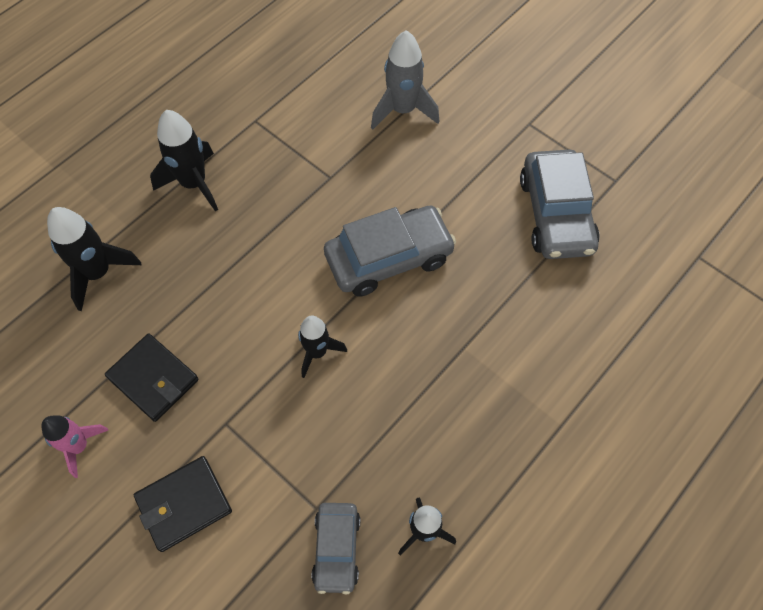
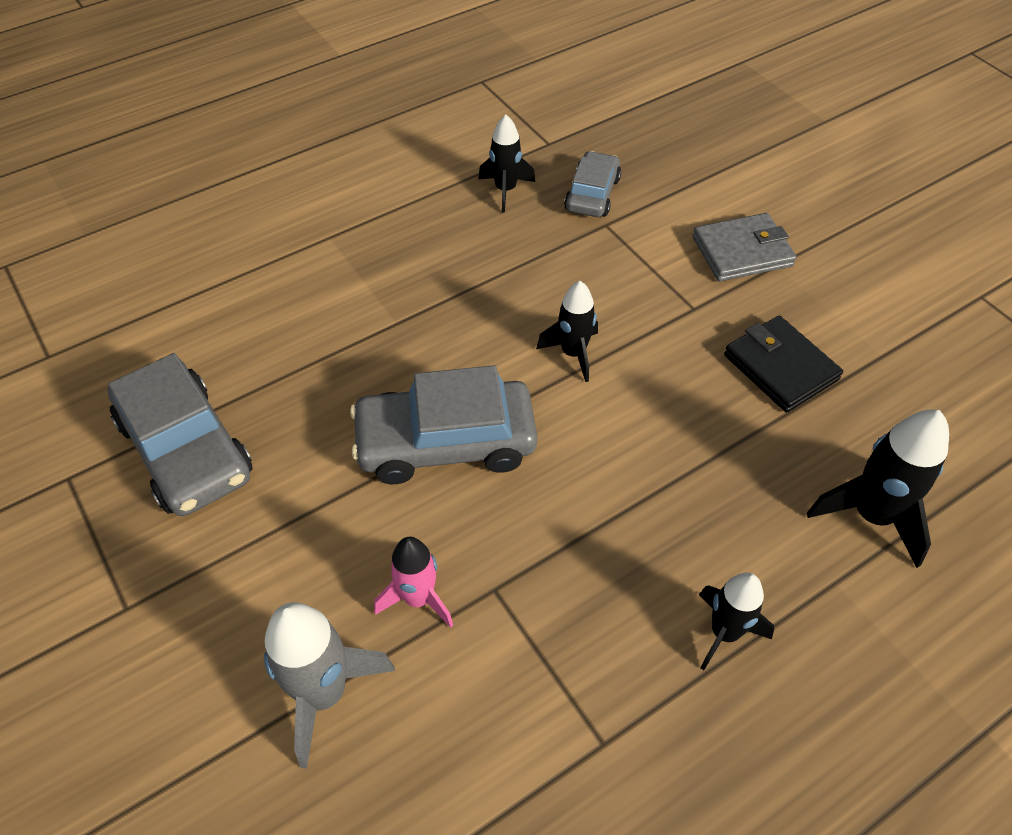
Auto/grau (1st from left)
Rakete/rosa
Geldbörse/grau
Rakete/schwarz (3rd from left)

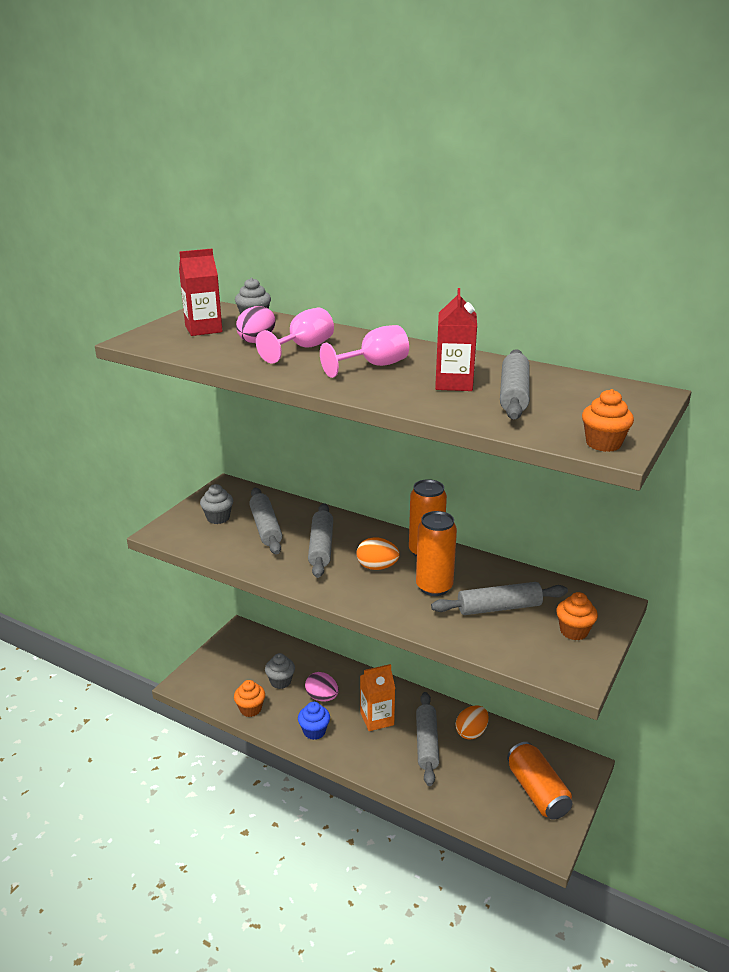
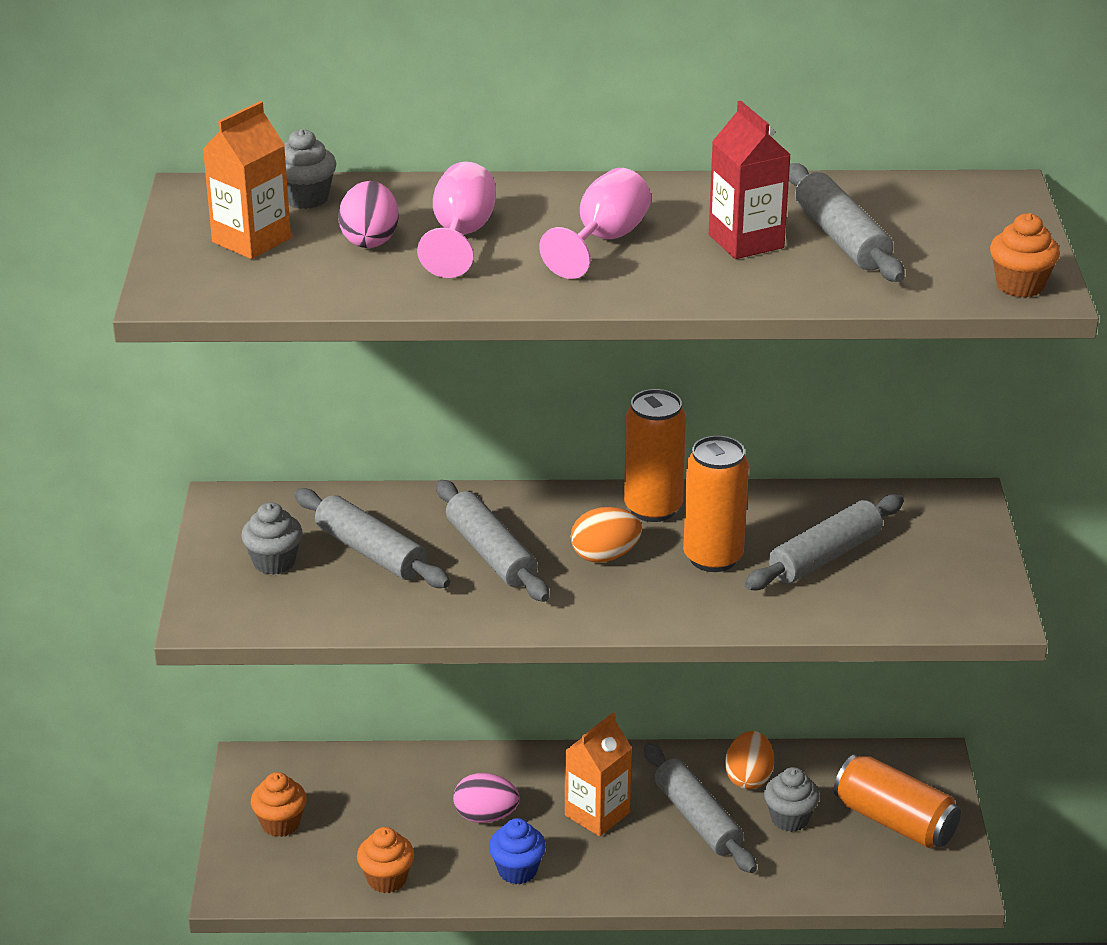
Getränkekarton/orange (1st from left)
Muffin/orange (1st from left)
Muffin/grau (3rd from left)

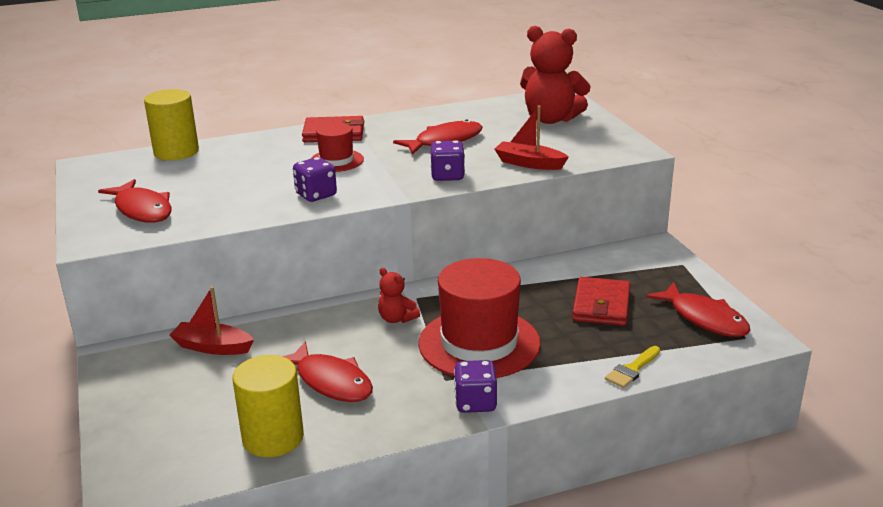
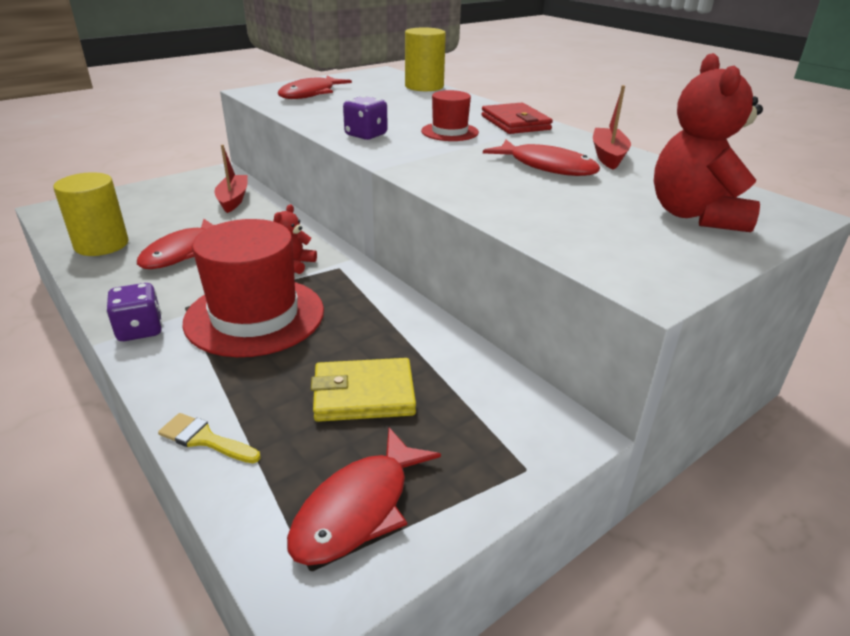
Geldbörse/gelb
Boot/rot (2nd from left)
Spielwürfel/lila (2nd from left in the first image)

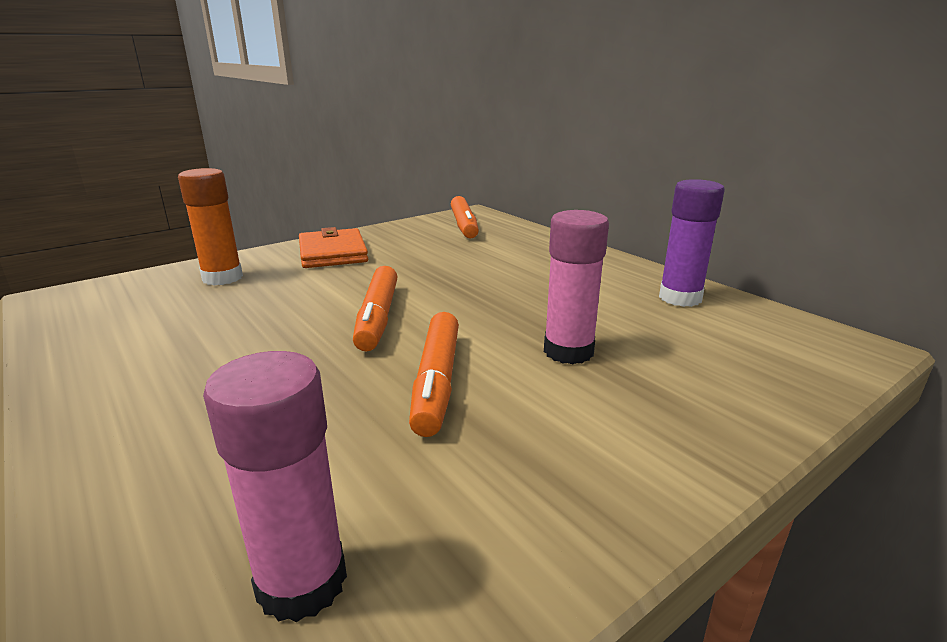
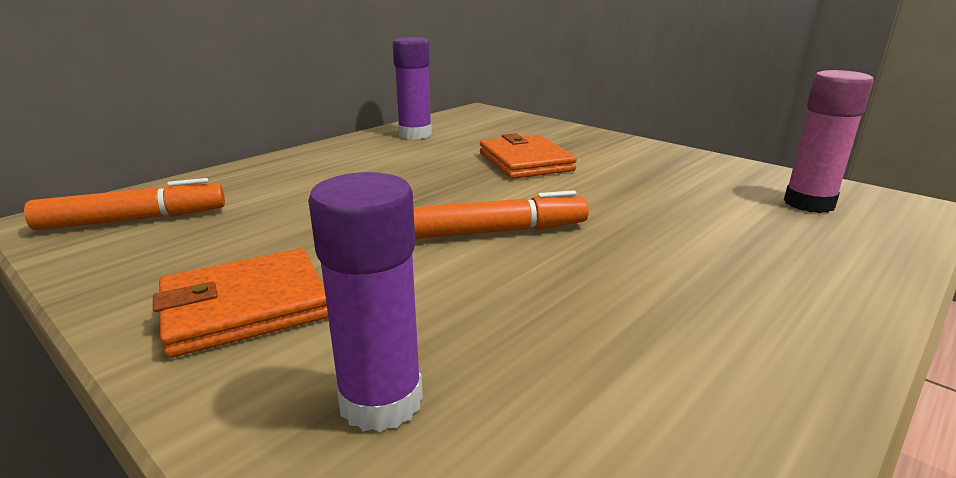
Klebestift/lila (1st from left)
Geldbörse/orange (2nd from left)
Filzstift/orange (2nd from left in the first image)

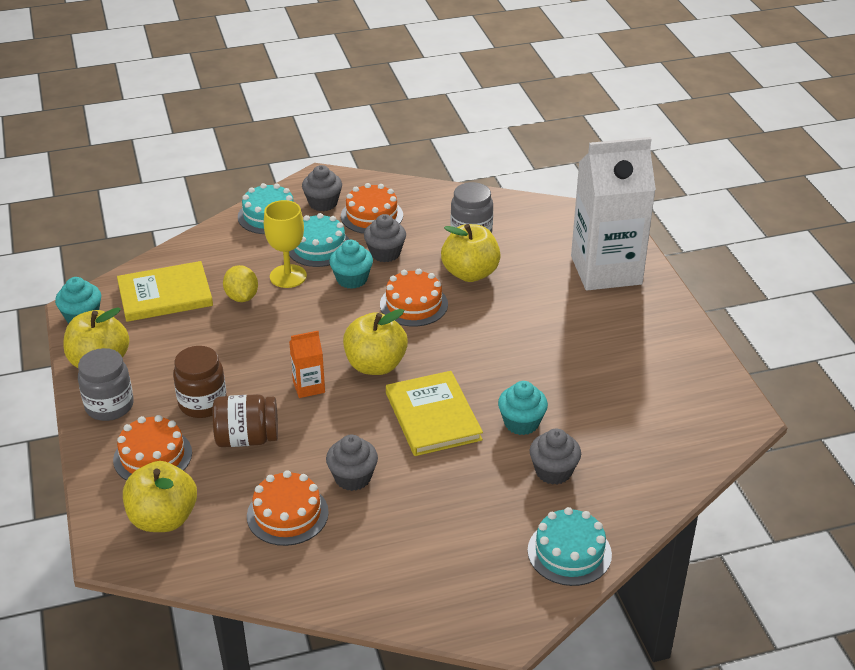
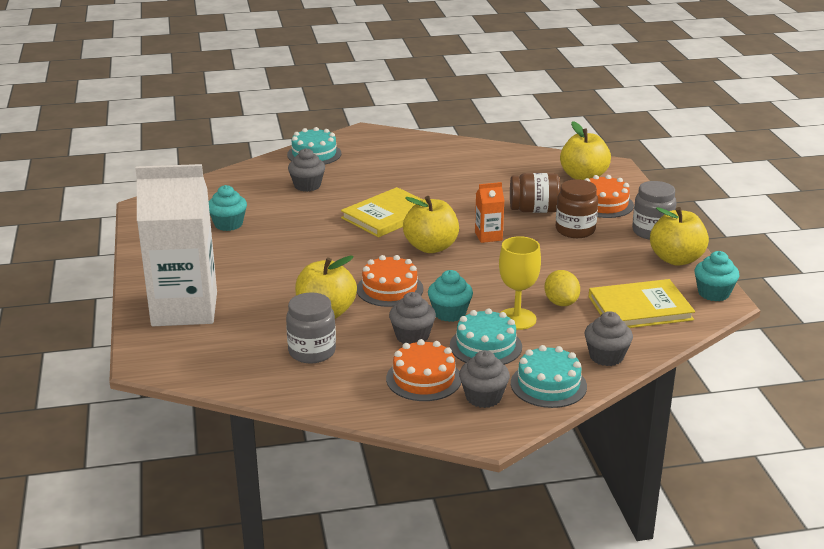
Muffin/türkis (1st from left)
Buch/gelb (1st from left)
Muffin/grau (4th from left)
Kuchen/orange (2nd from left in the first image)

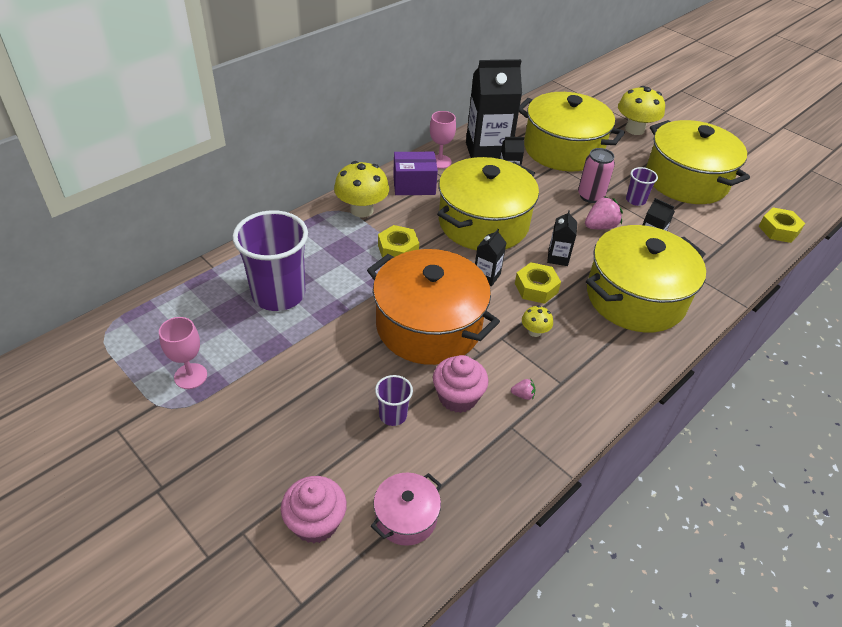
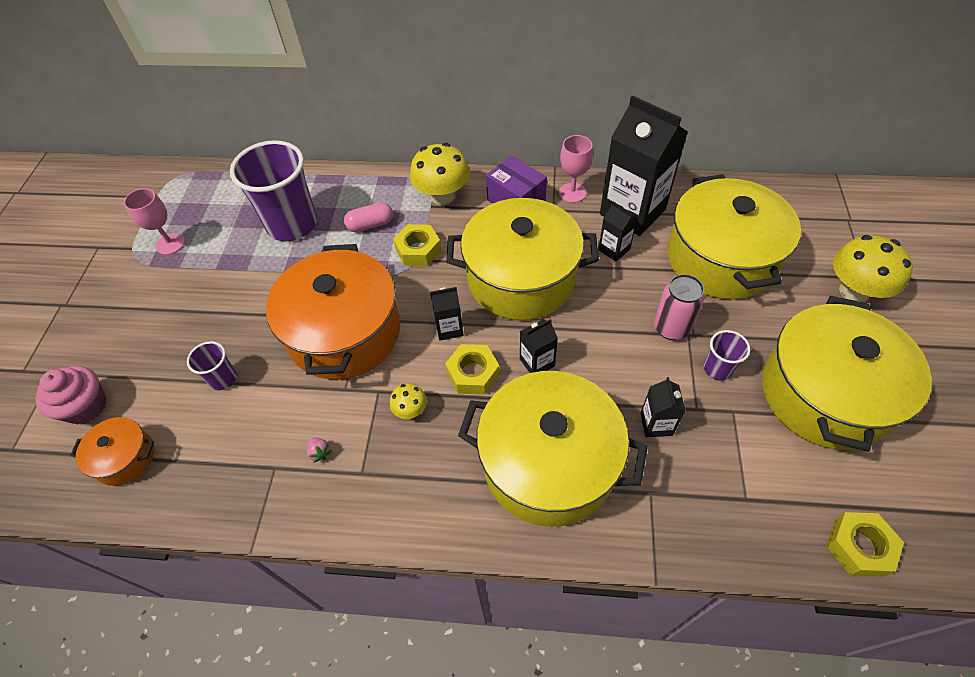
Kochtopf/orange (1st from left)
Kapsel/rosa
Muffin/rosa (2nd from left in the first image)
Erdbeere/rosa (2nd from left in the first image)

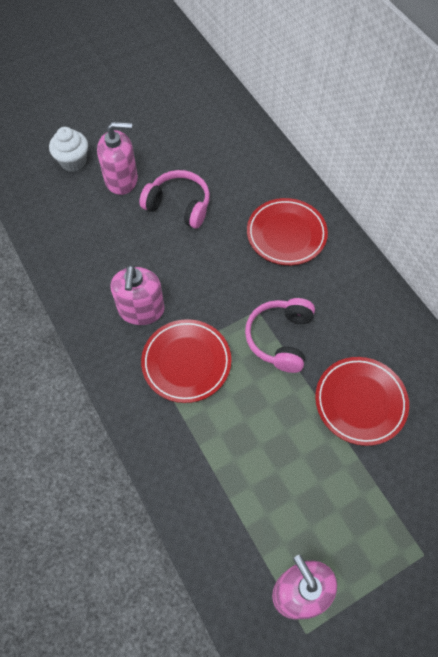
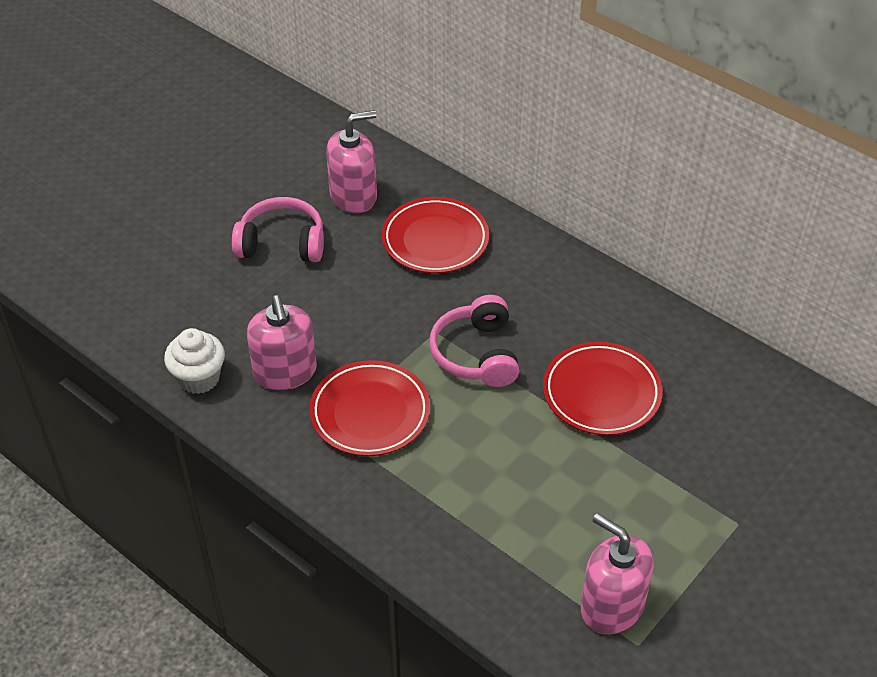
Muffin/weiß
Seifenspender/rosa (2nd from left)

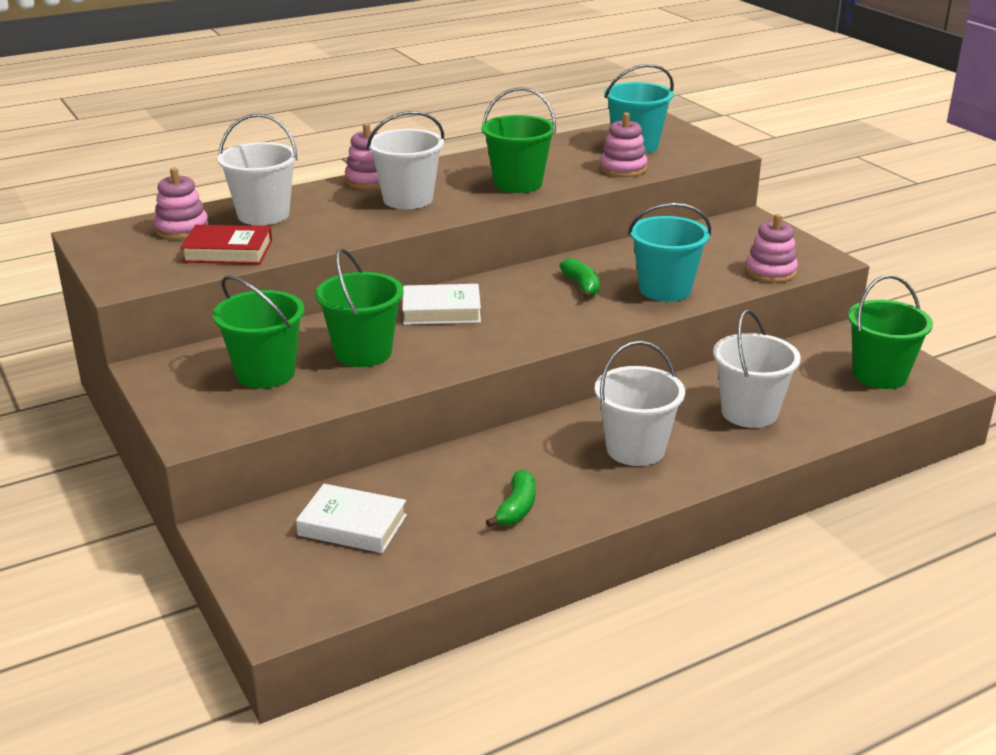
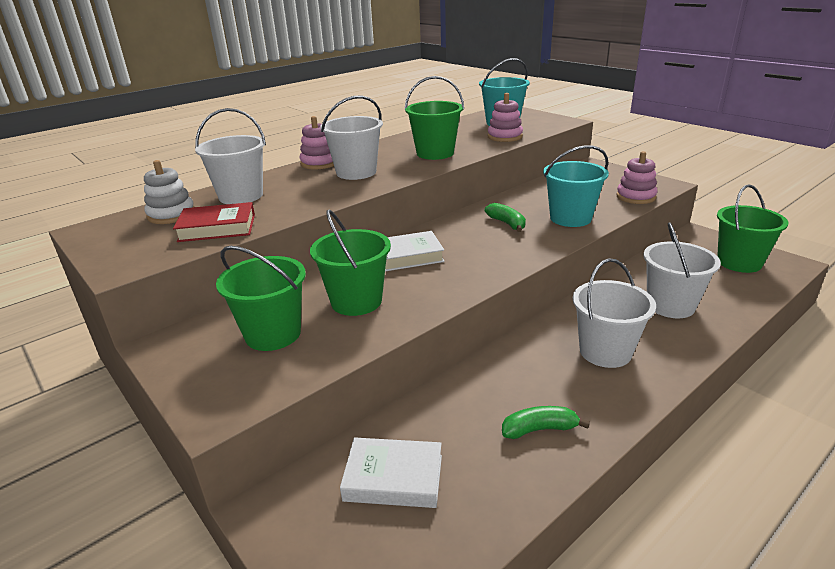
Stapelspielzeug/weiß
Banane/grün (2nd from left)

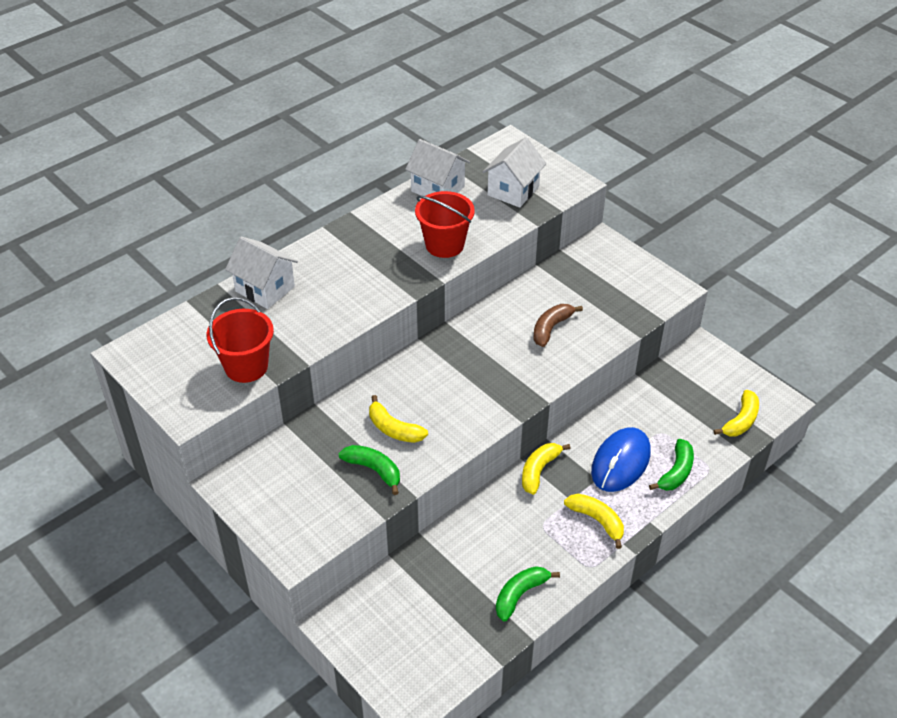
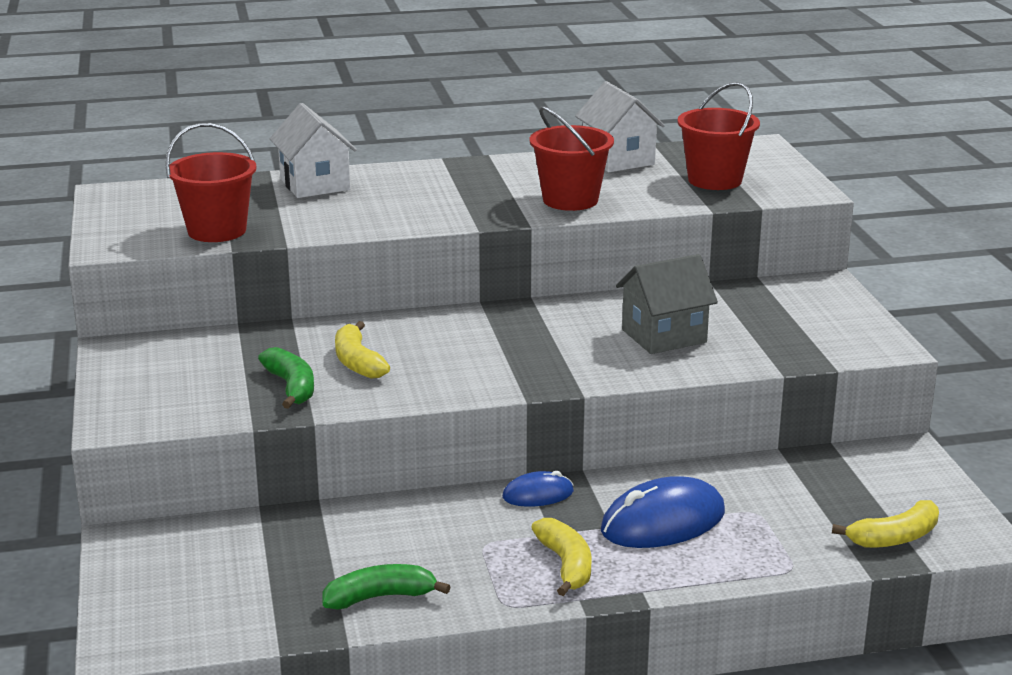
Computermaus/blau (1st from left)
Haus/grau
Eimer/rot (3rd from left)
Banane/grün (3rd from left in the first image)

